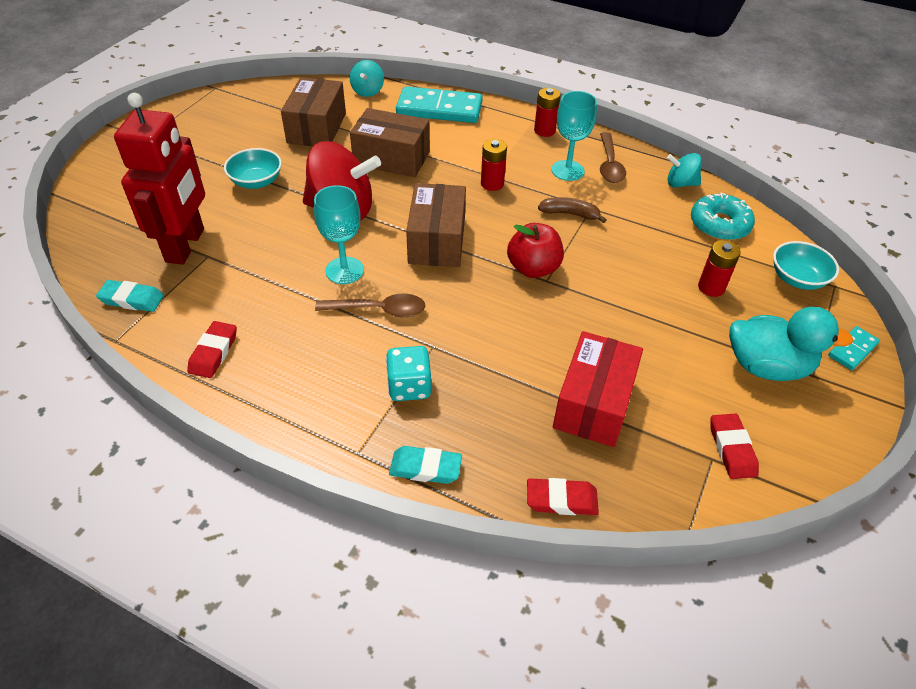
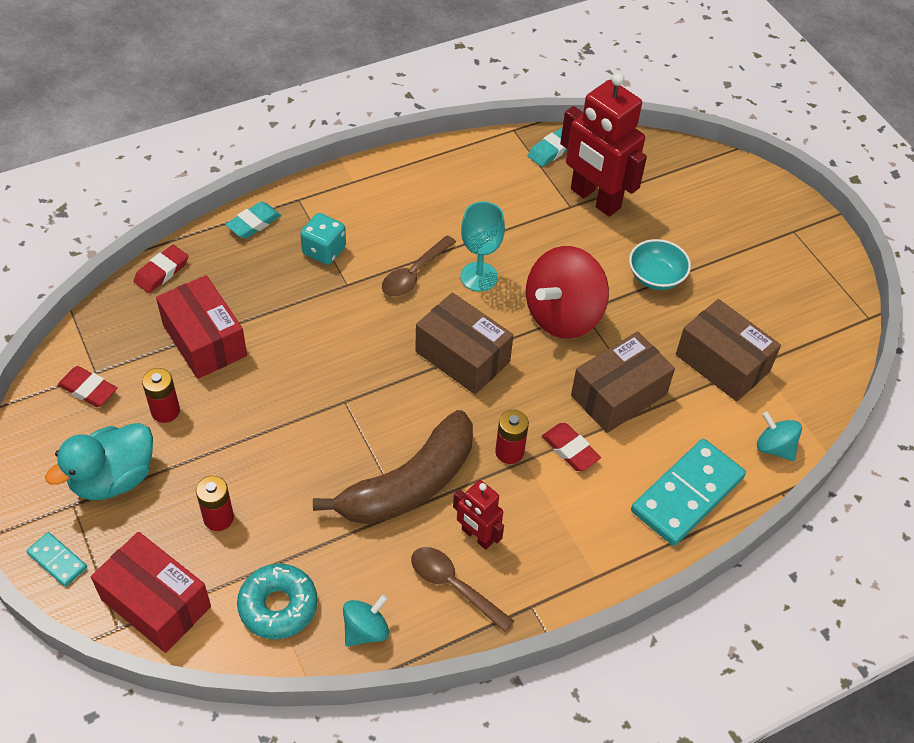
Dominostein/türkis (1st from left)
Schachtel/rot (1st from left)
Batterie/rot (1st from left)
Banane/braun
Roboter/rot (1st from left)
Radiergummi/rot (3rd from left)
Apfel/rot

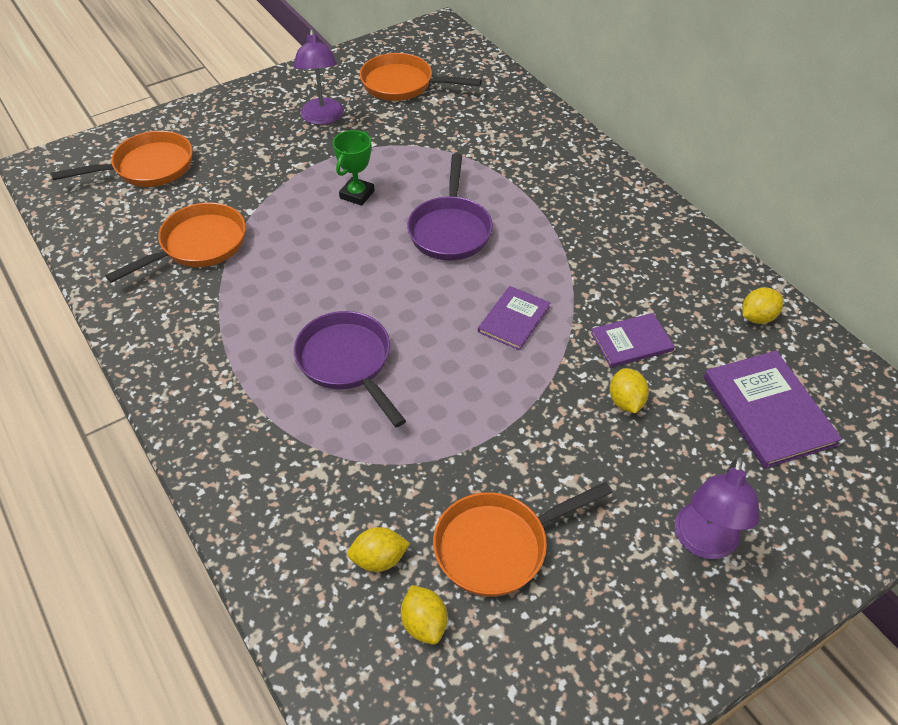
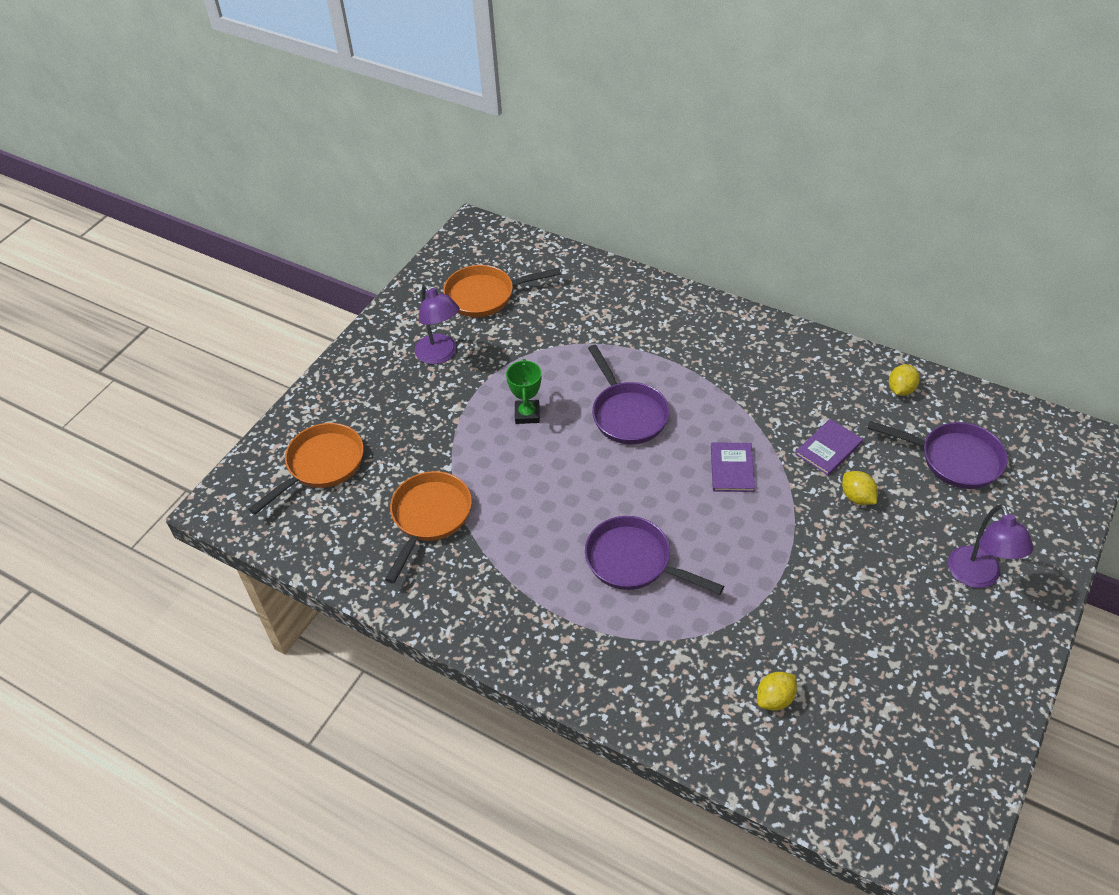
Pfanne/lila (3rd from left)
Zitrone/gelb (2nd from left in the first image)
Pfanne/orange (4th from left in the first image)

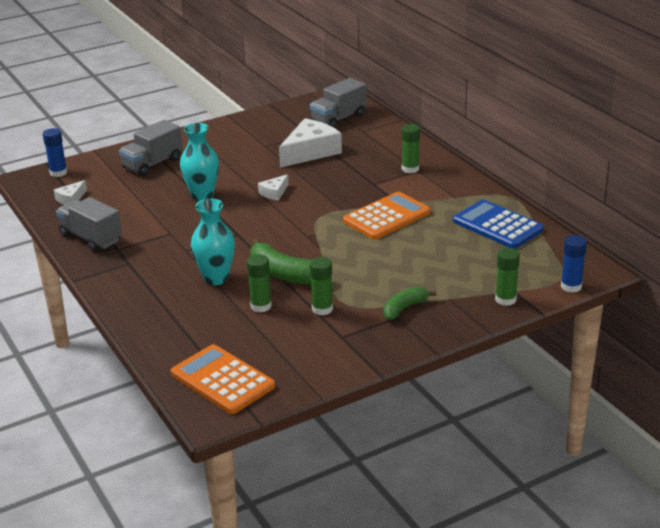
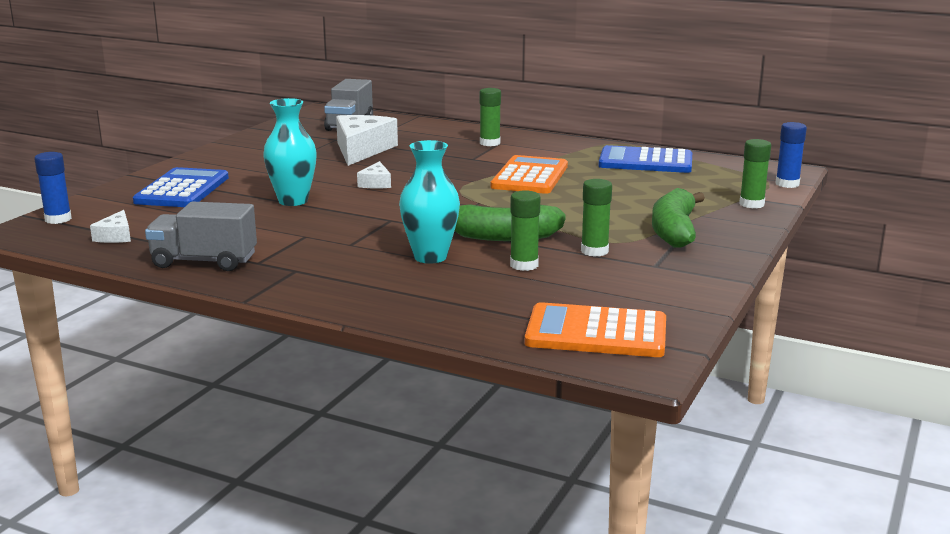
Taschenrechner/blau (1st from left)
Banane/grün (2nd from left)

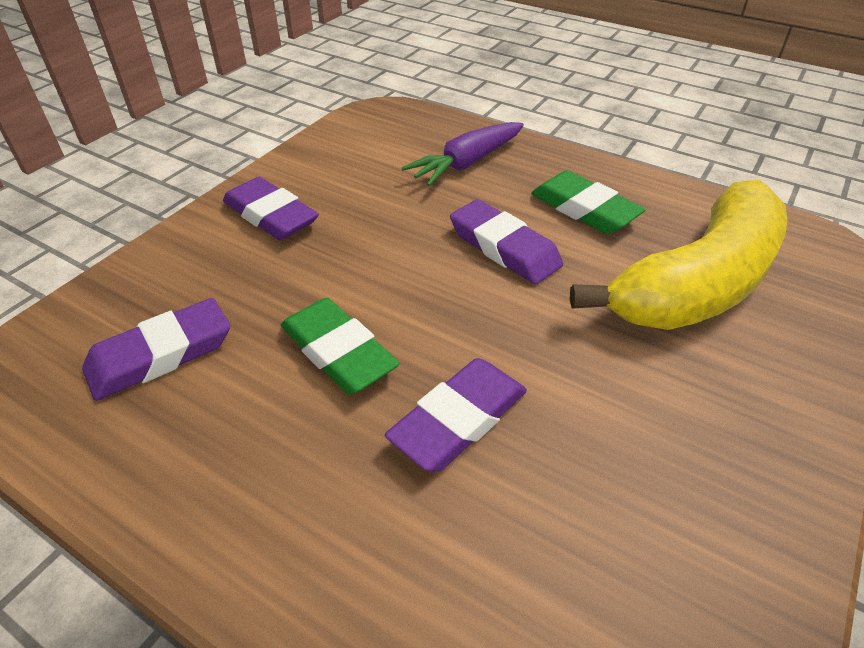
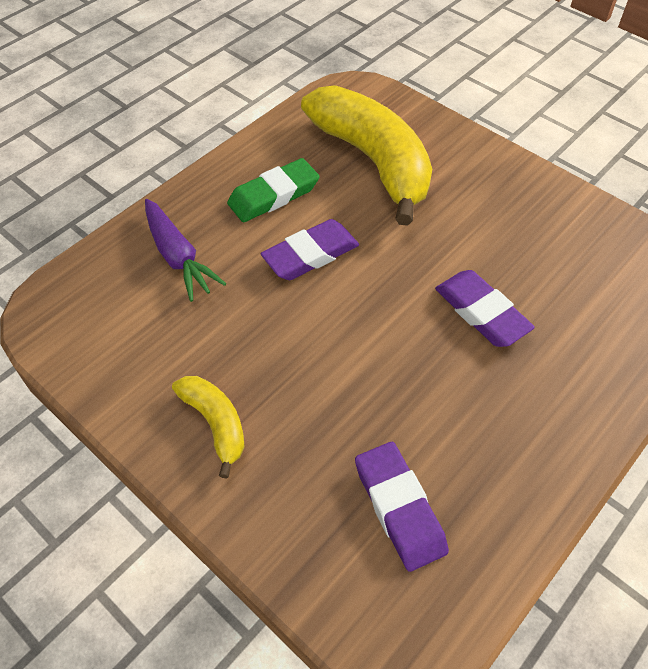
Banane/gelb (1st from left)
Radiergummi/grün (1st from left in the first image)

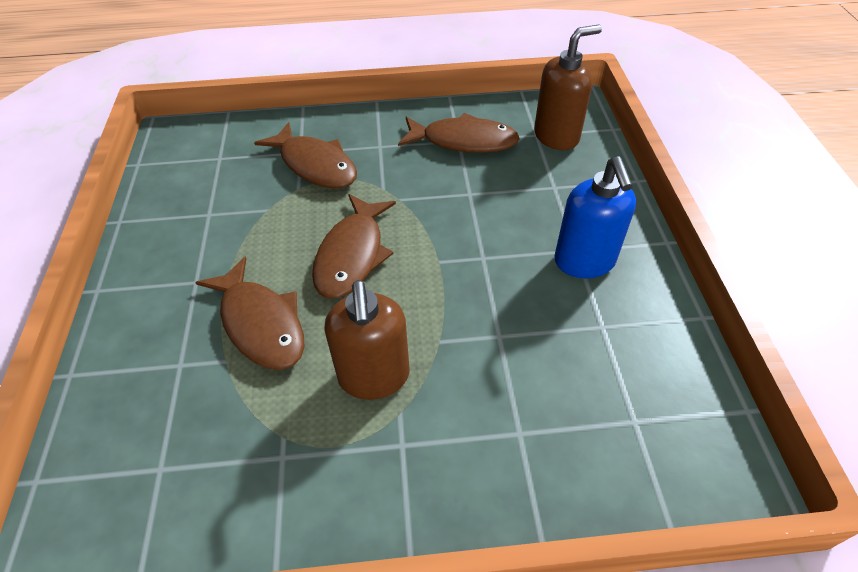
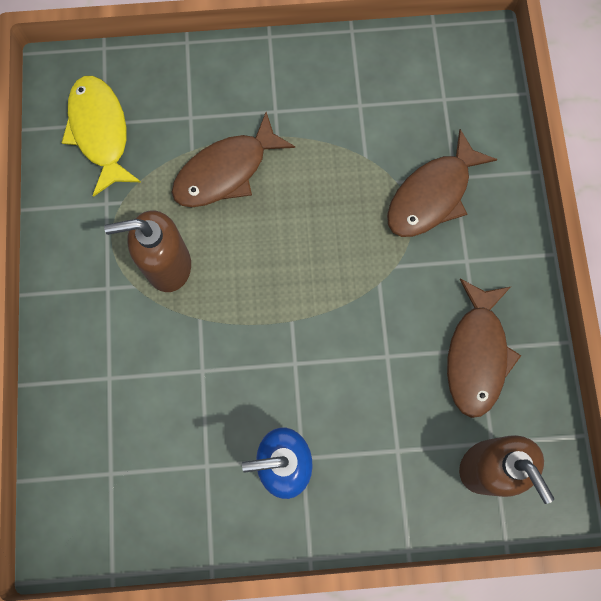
Fisch/gelb
Fisch/braun (3rd from left in the first image)

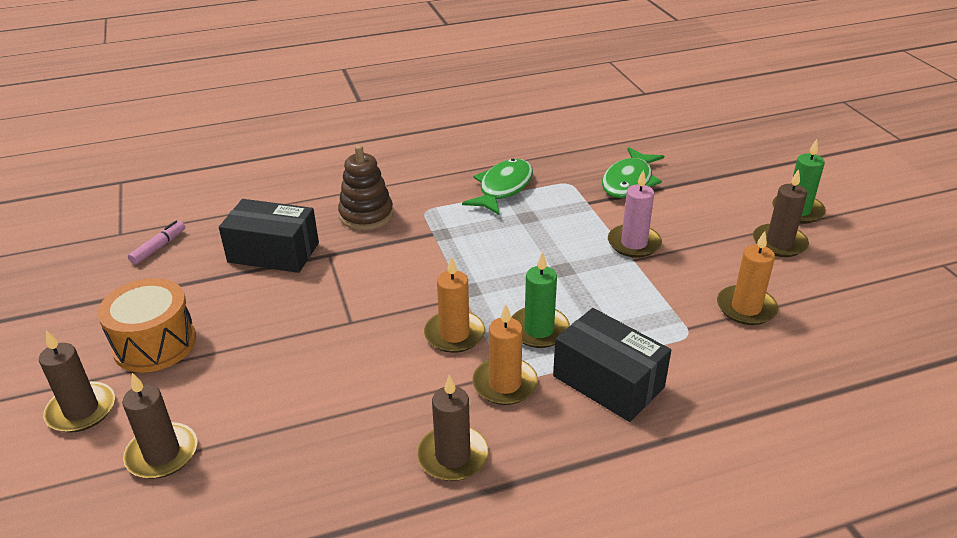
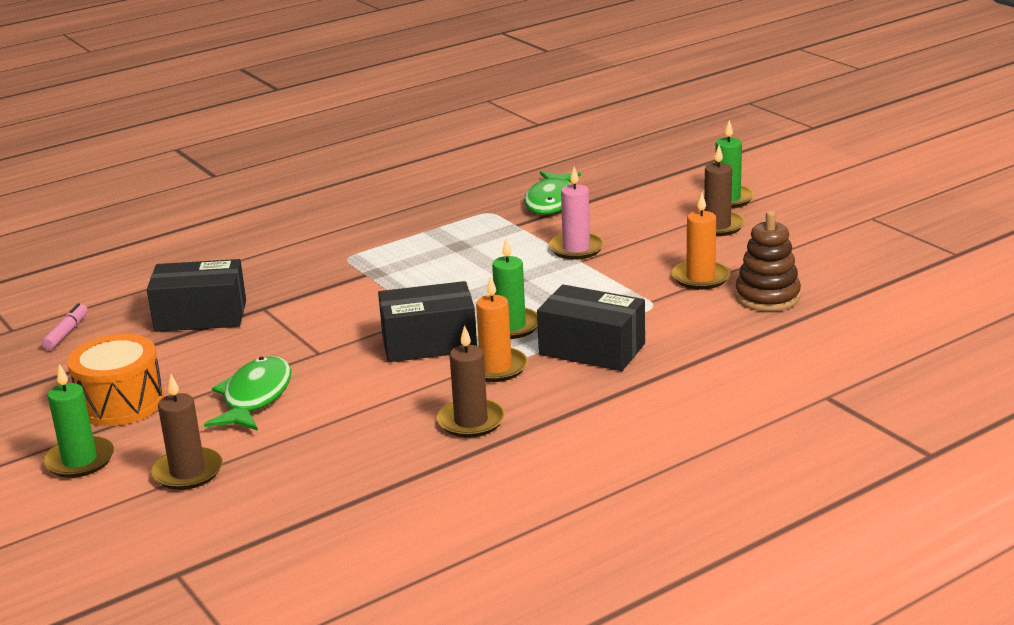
Kerze/grün (1st from left)
Fisch/grün (1st from left)
Schachtel/schwarz (2nd from left)
Stapelspielzeug/braun

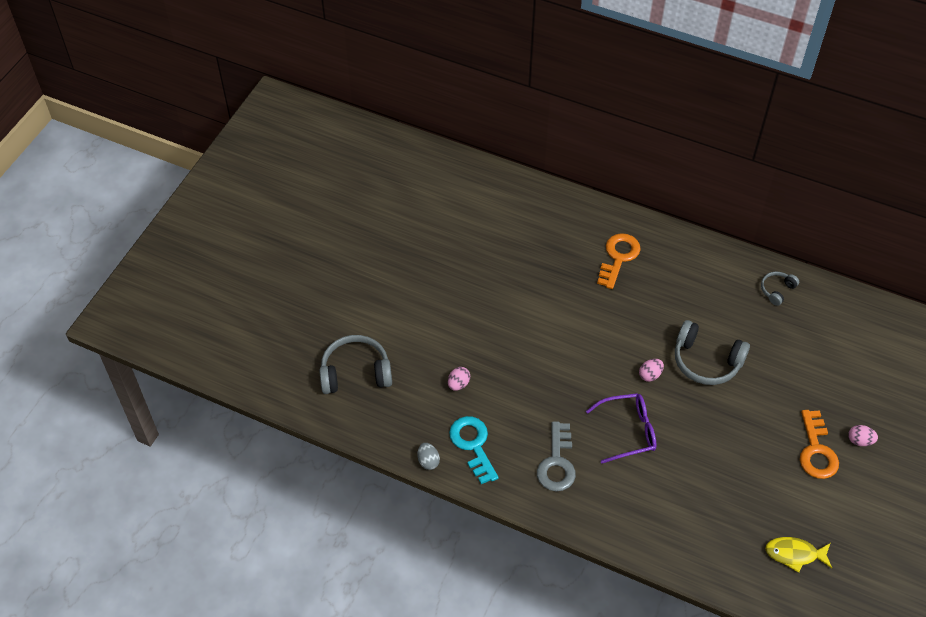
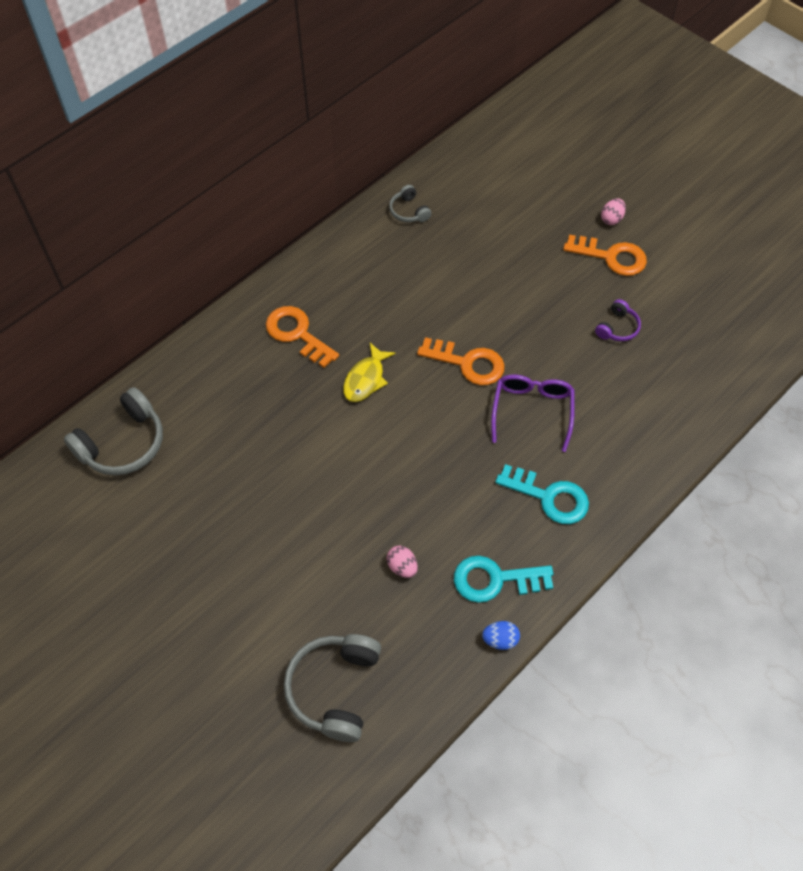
Kopfhörer/grau (1st from left)
Fisch/gelb
Schlüssel/orange (2nd from left)
Ei/blau
Schlüssel/türkis (2nd from left)
Kopfhörer/lila

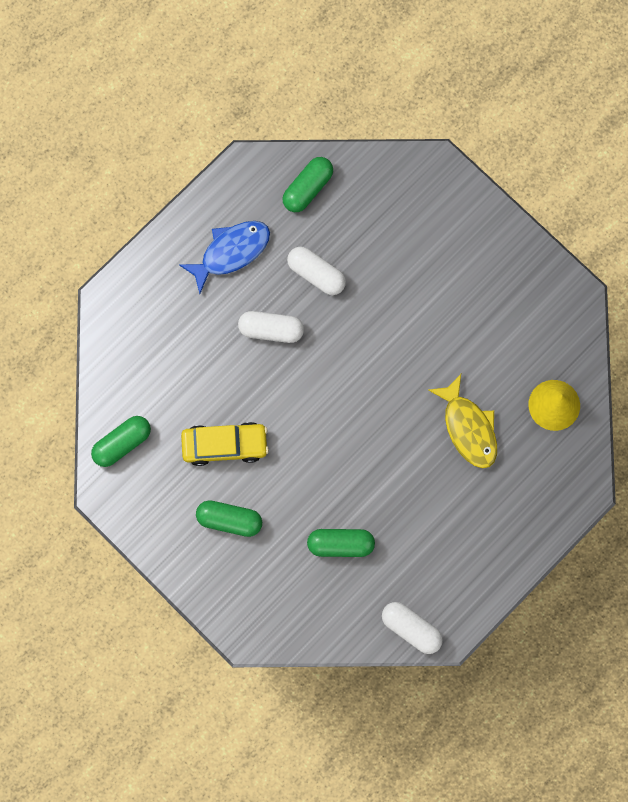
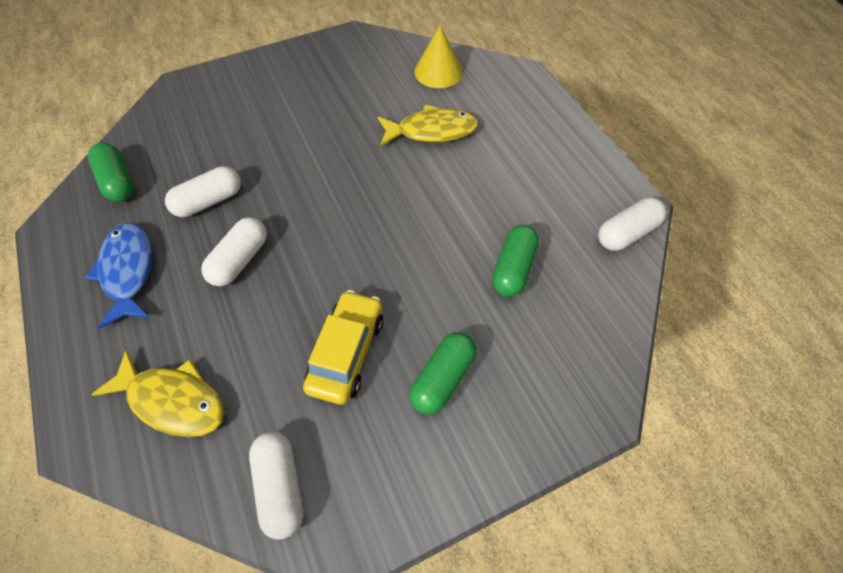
Fisch/gelb (1st from left)
Kapsel/weiß (3rd from left)

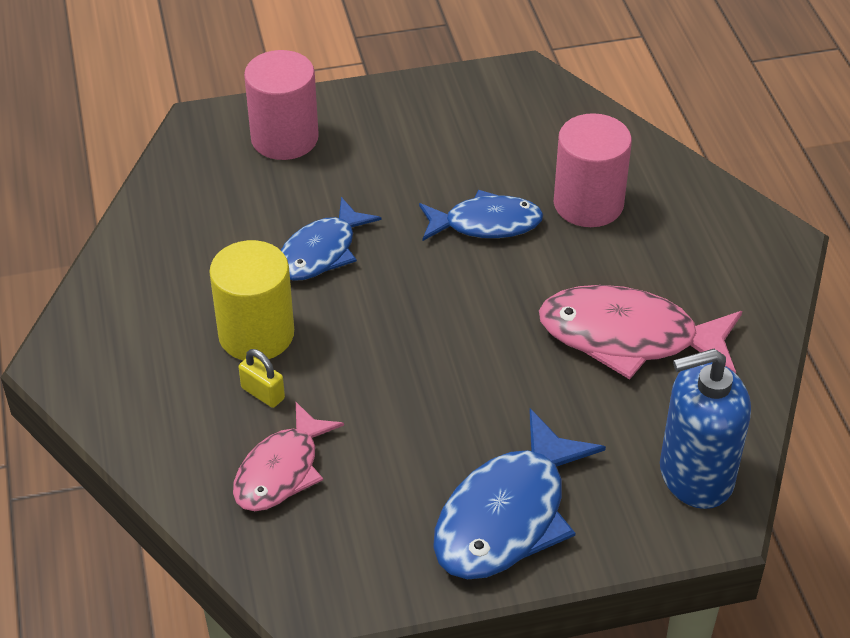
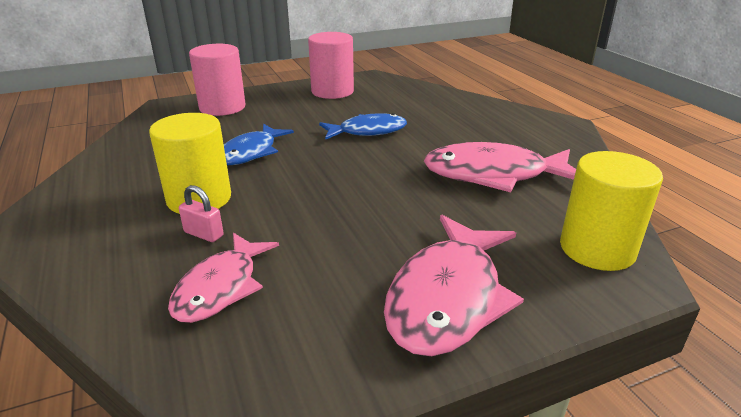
Vorhängeschloss/rosa
Vollzylinder/rosa (2nd from left)
Fisch/rosa (2nd from left)
Vollzylinder/gelb (2nd from left)

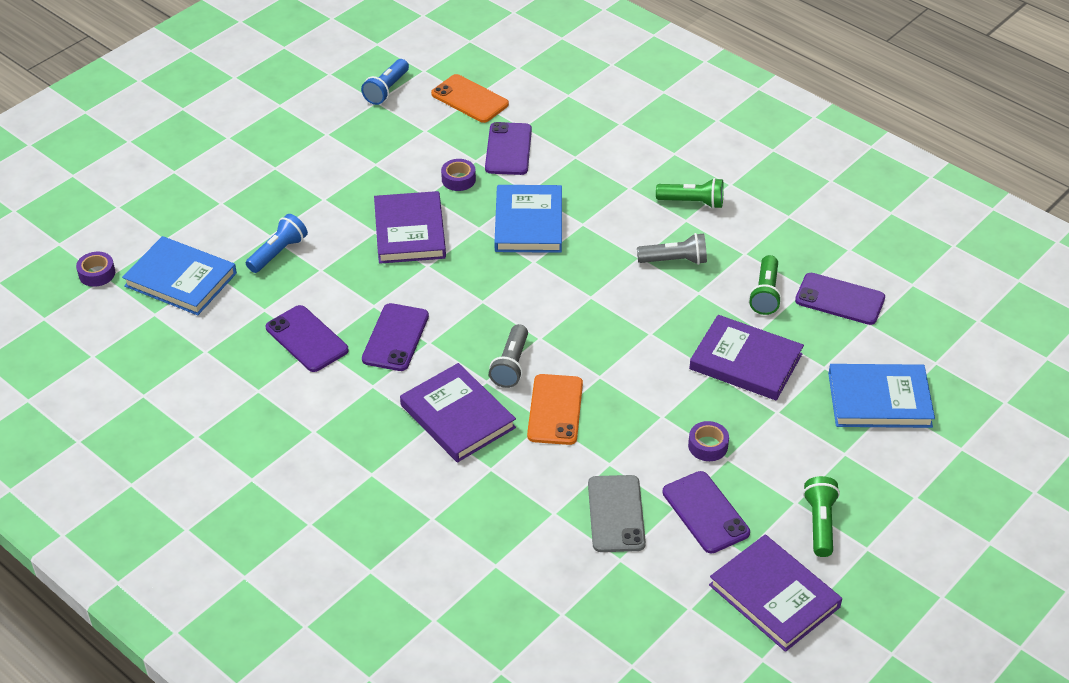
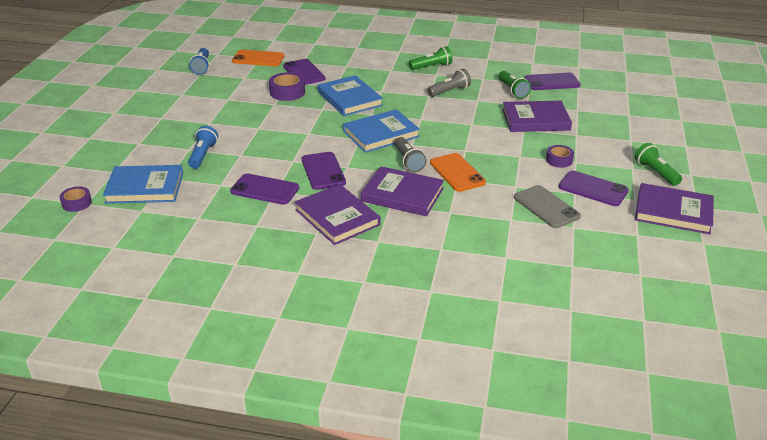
Klebeband/lila (2nd from left)
Buch/lila (1st from left)
Buch/blau (3rd from left)

